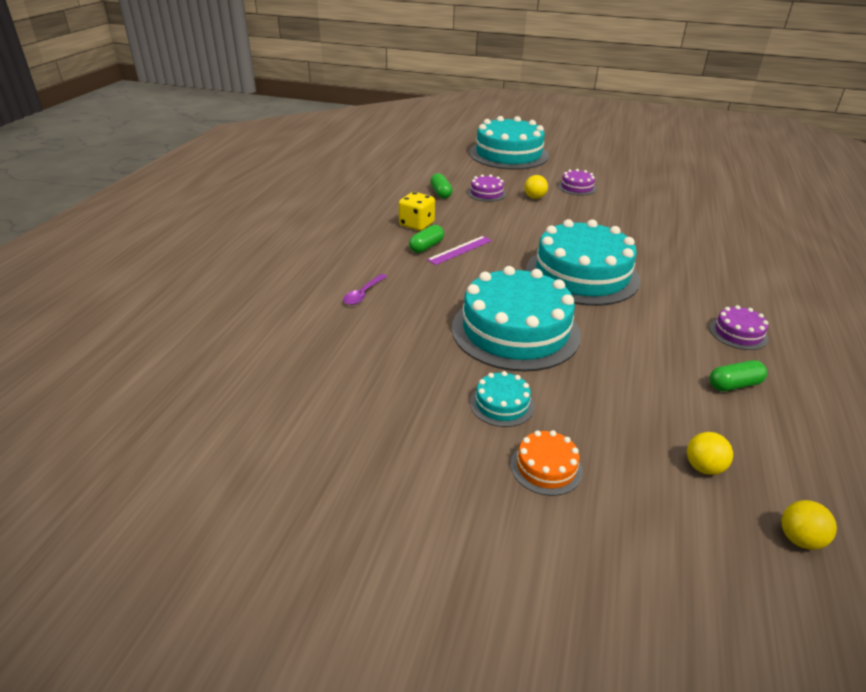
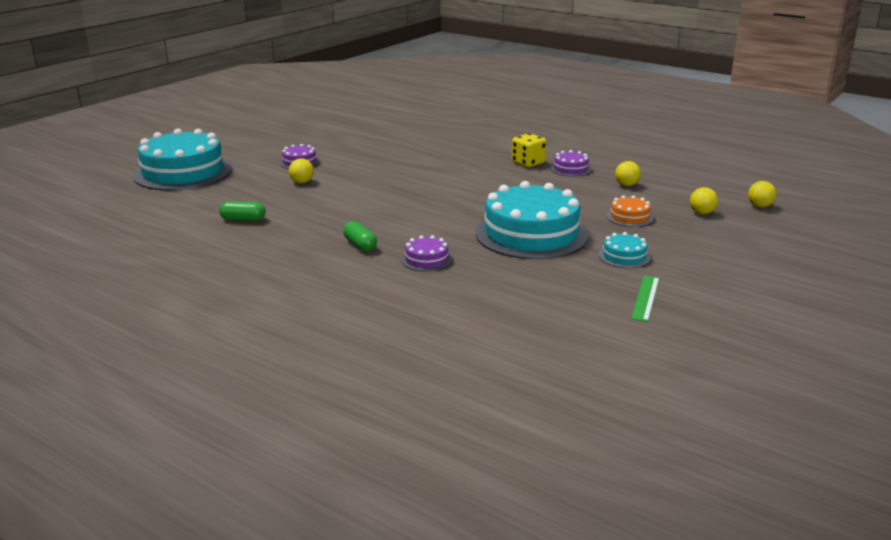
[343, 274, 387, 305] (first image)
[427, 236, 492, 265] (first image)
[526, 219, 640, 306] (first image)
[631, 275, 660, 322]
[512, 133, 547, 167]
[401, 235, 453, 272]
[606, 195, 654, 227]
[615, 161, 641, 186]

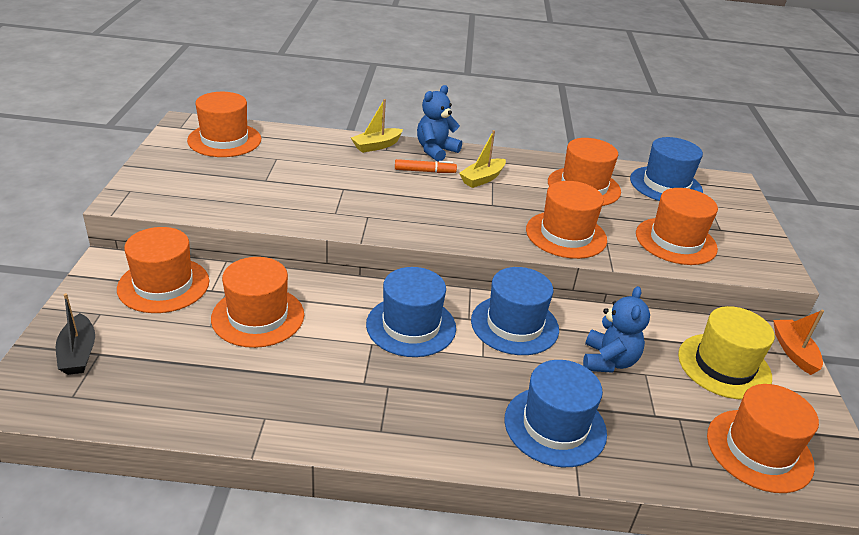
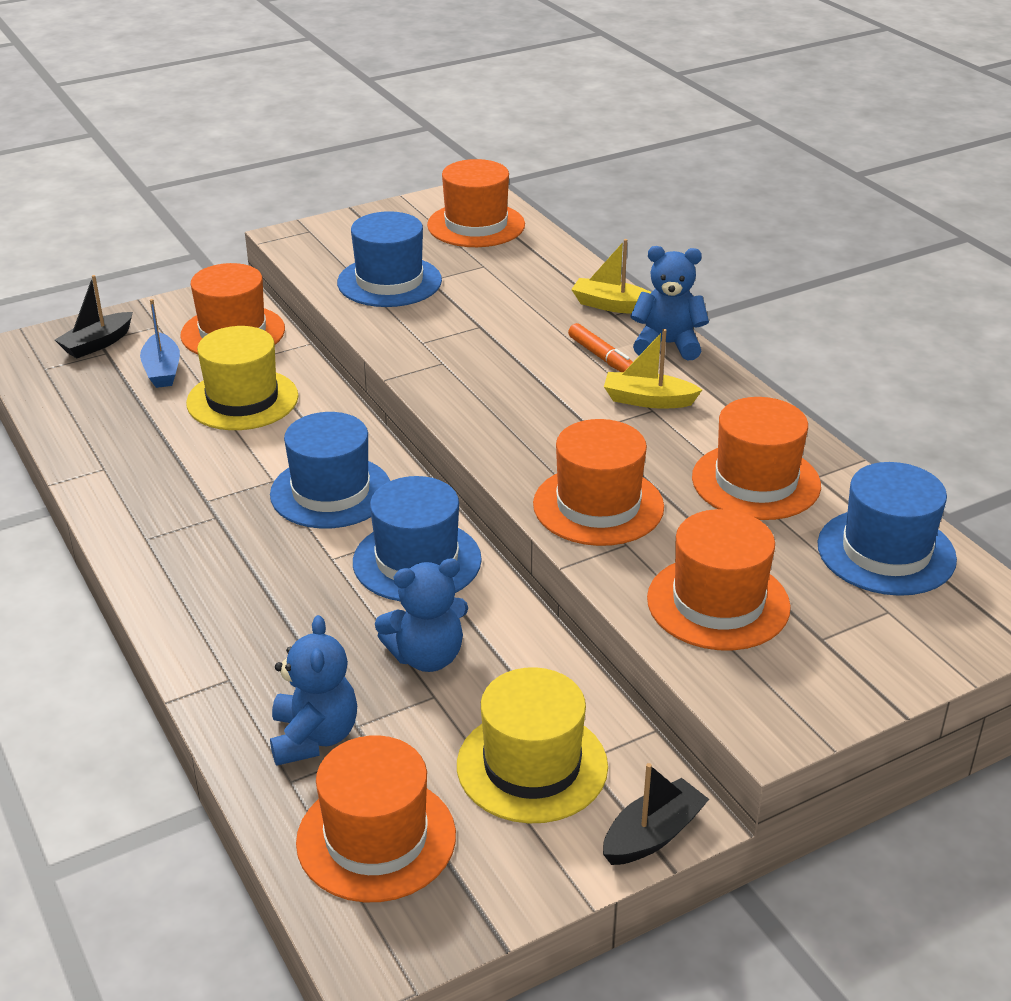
[140, 299, 180, 388]
[270, 615, 357, 766]
[337, 211, 442, 307]
[186, 326, 299, 430]
[603, 763, 709, 865]

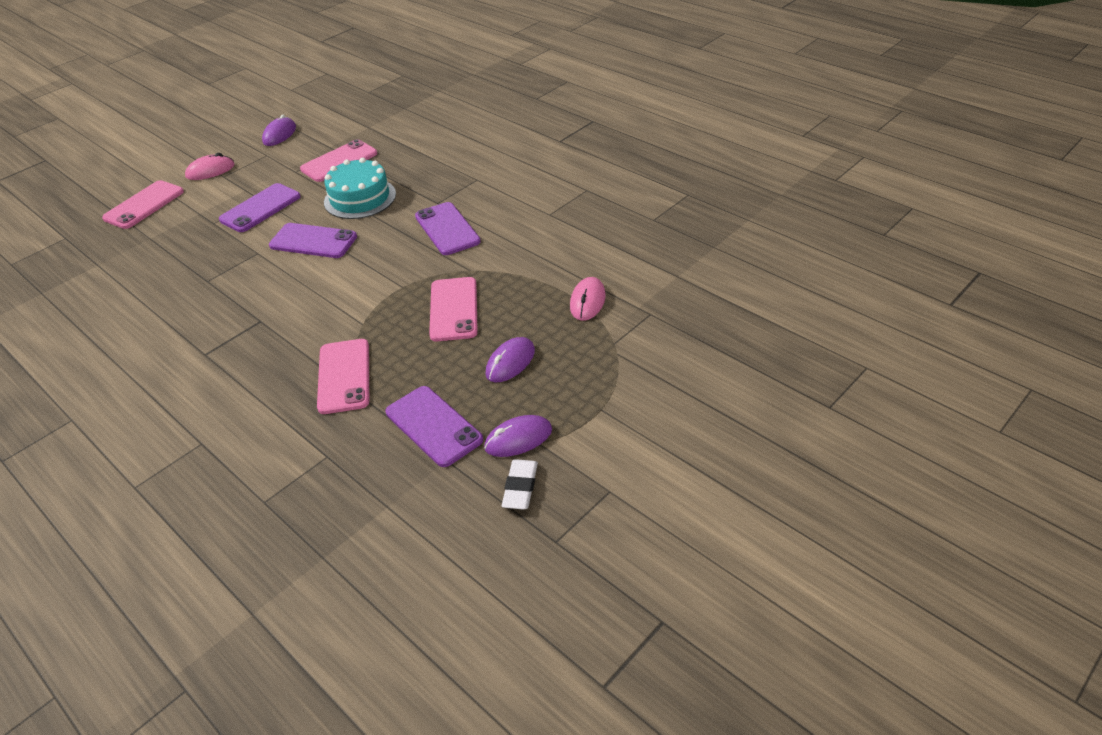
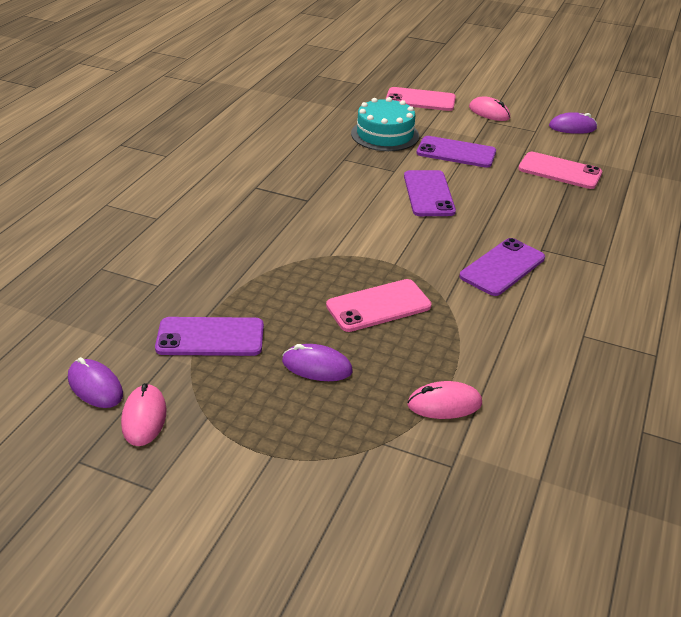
[317, 339, 369, 414] (first image)
[351, 97, 419, 151]
[68, 357, 123, 408]
[121, 383, 166, 446]
[155, 317, 264, 356]

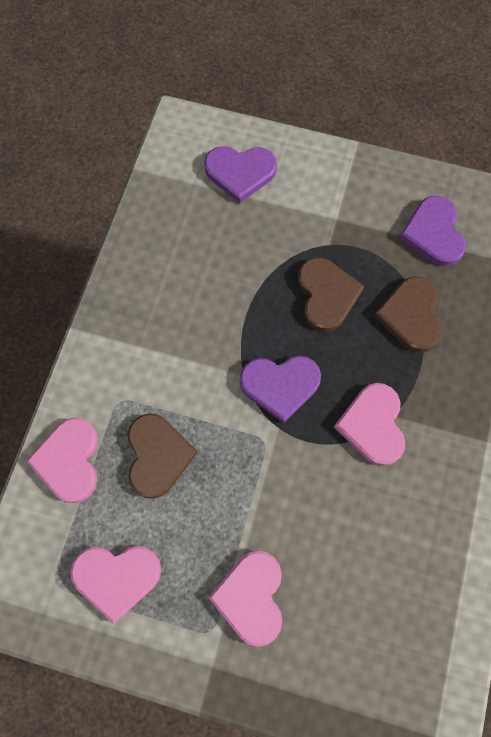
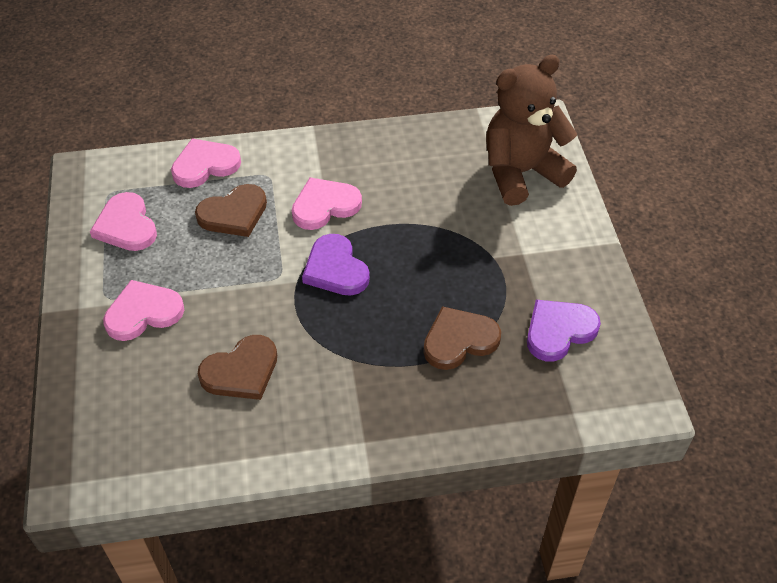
[198, 335, 277, 400]
[292, 177, 362, 230]
[486, 55, 577, 206]

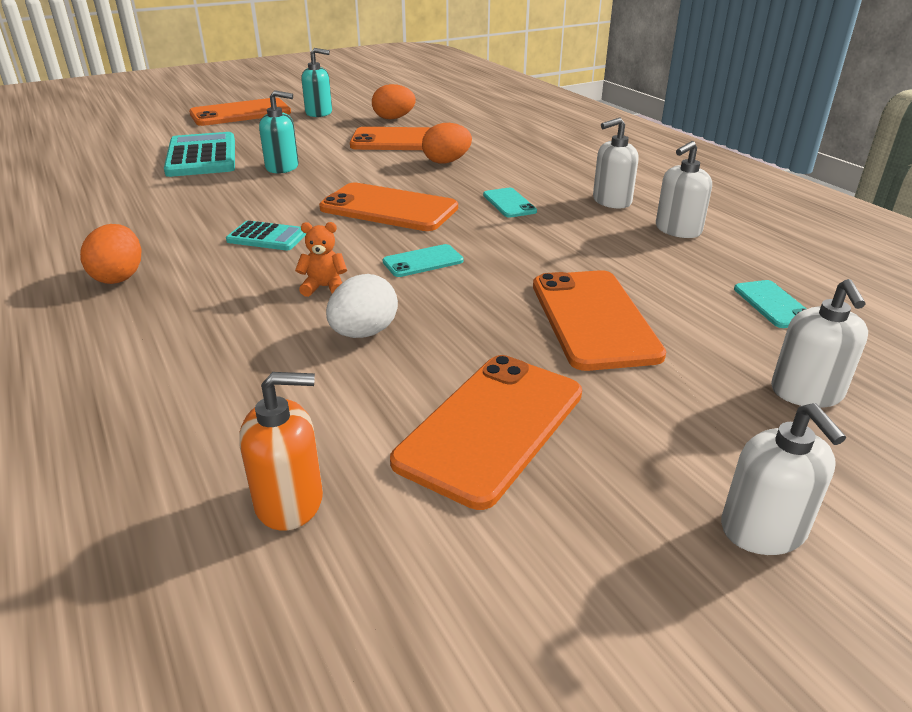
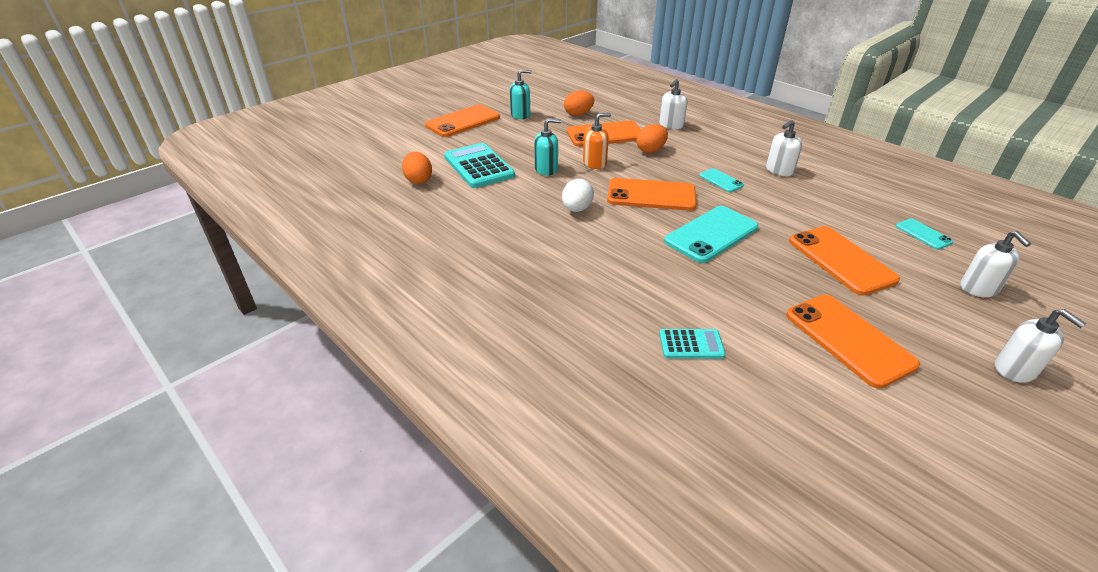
[295, 222, 347, 297] (first image)
[402, 152, 432, 184]
[659, 329, 726, 359]
[583, 113, 611, 169]
[562, 179, 594, 212]
[659, 79, 688, 129]
[786, 295, 920, 389]
[664, 206, 758, 263]

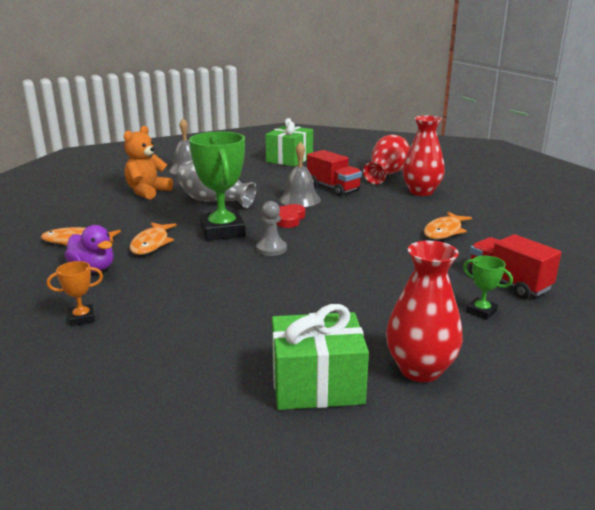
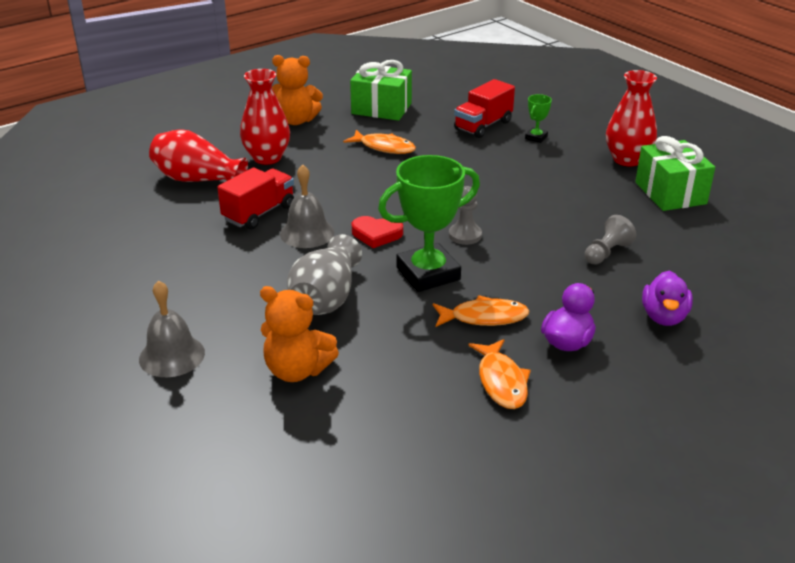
[272, 55, 323, 125]
[585, 215, 636, 264]
[350, 60, 412, 121]
[642, 271, 693, 326]

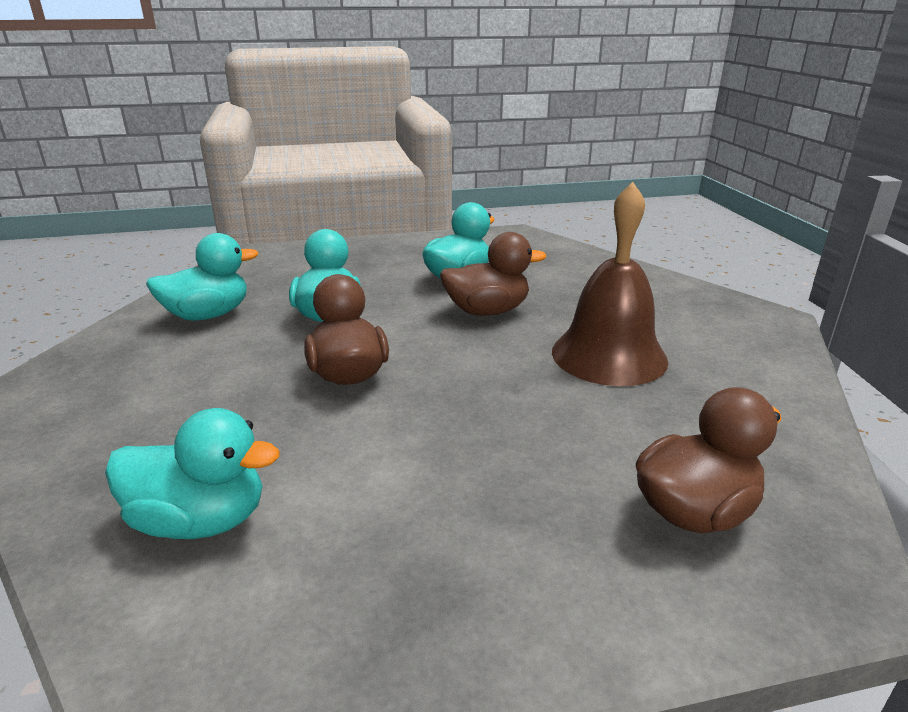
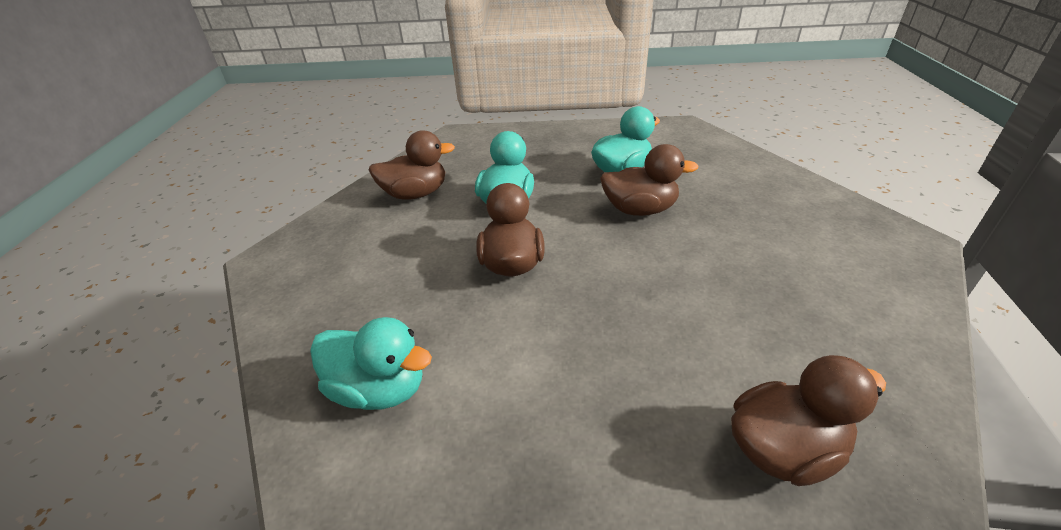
[552, 182, 668, 386] (first image)
[369, 130, 455, 200]

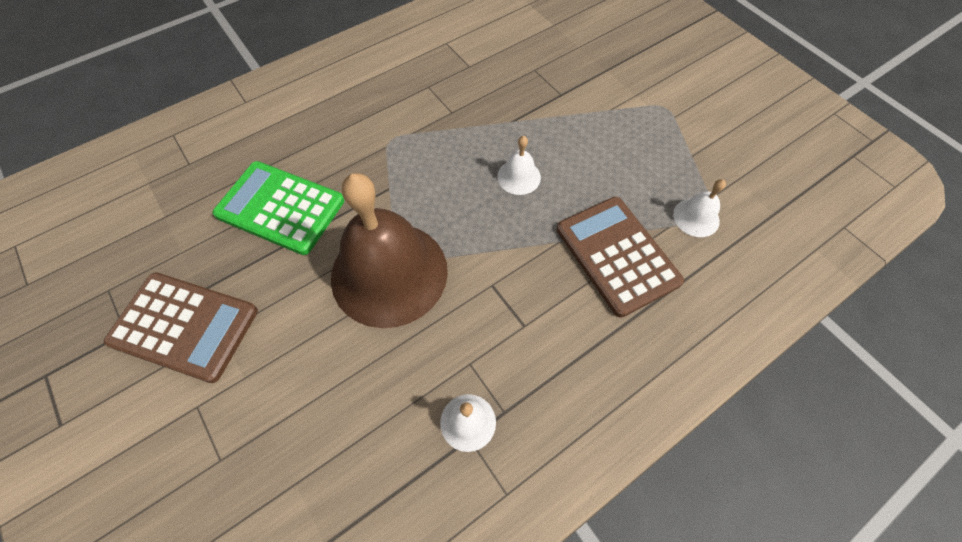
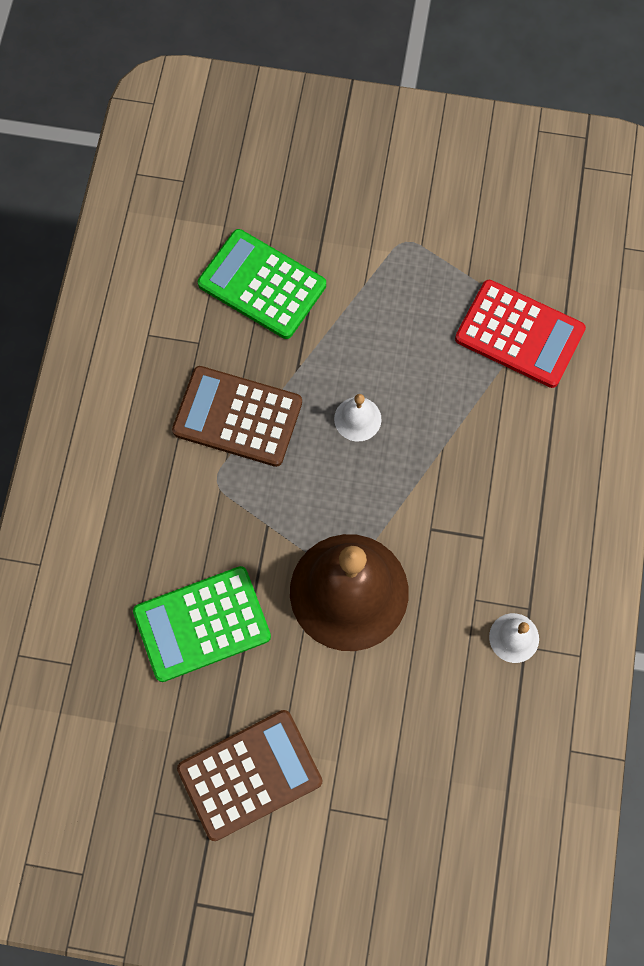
[198, 229, 326, 339]
[172, 366, 302, 467]
[455, 280, 586, 388]

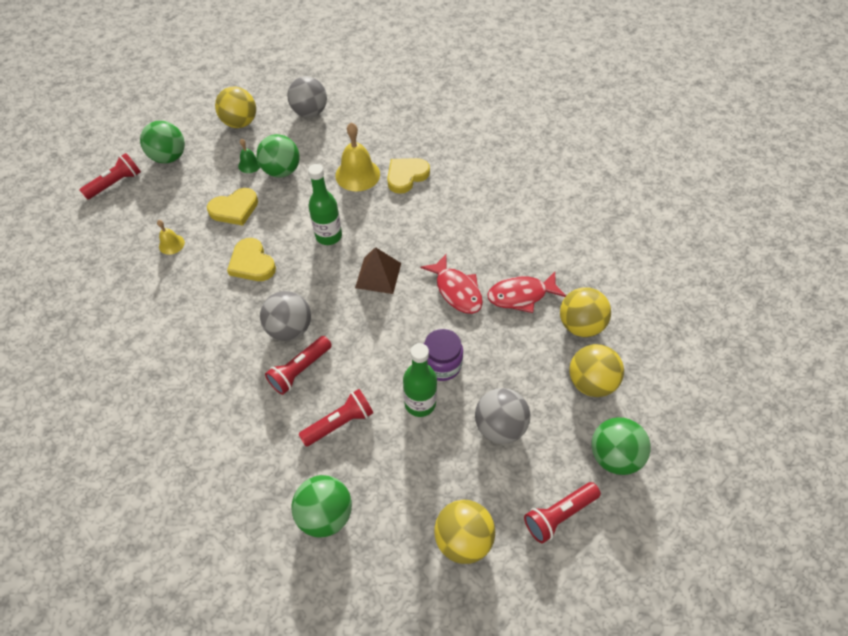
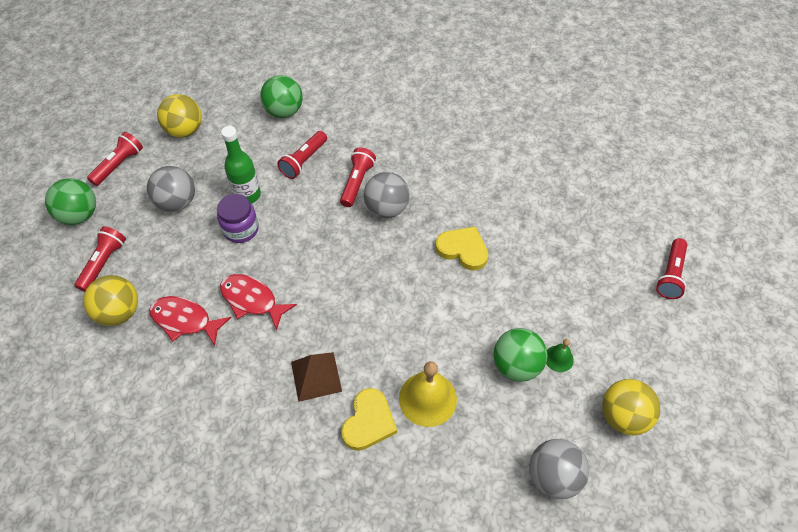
[140, 121, 185, 163] (first image)
[157, 220, 185, 255] (first image)
[207, 188, 258, 226] (first image)
[308, 164, 342, 245] (first image)
[291, 352, 342, 402]
[74, 226, 126, 292]
[149, 296, 231, 346]

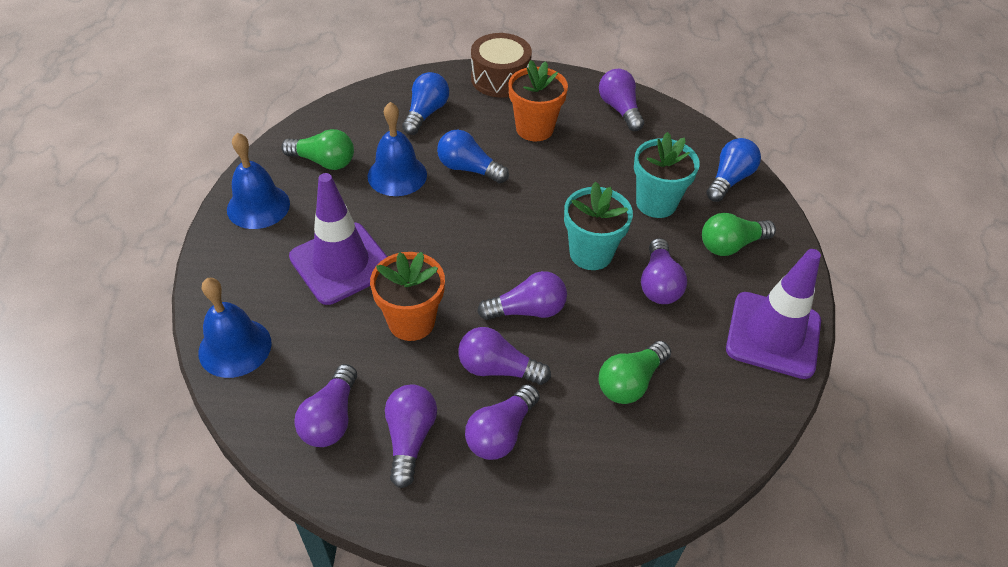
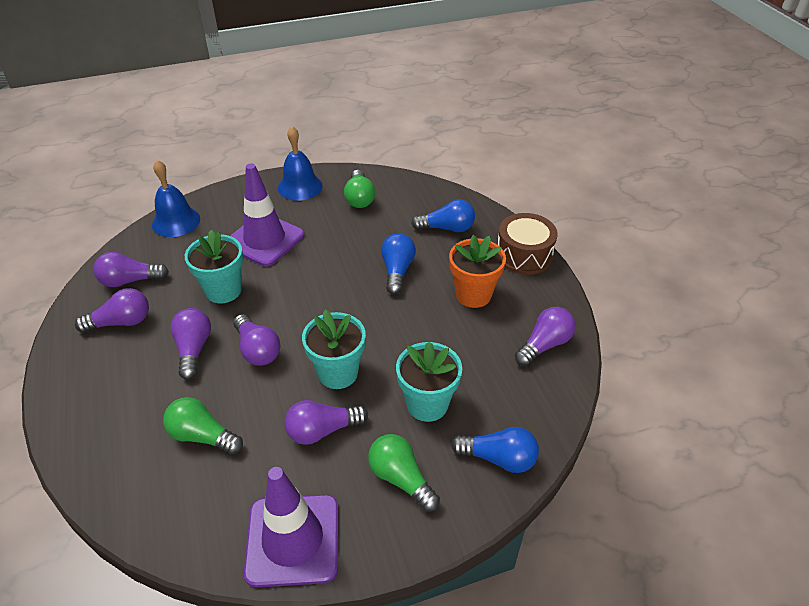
[368, 102, 427, 196] (first image)
[465, 384, 540, 460] (first image)
[185, 230, 243, 303]

